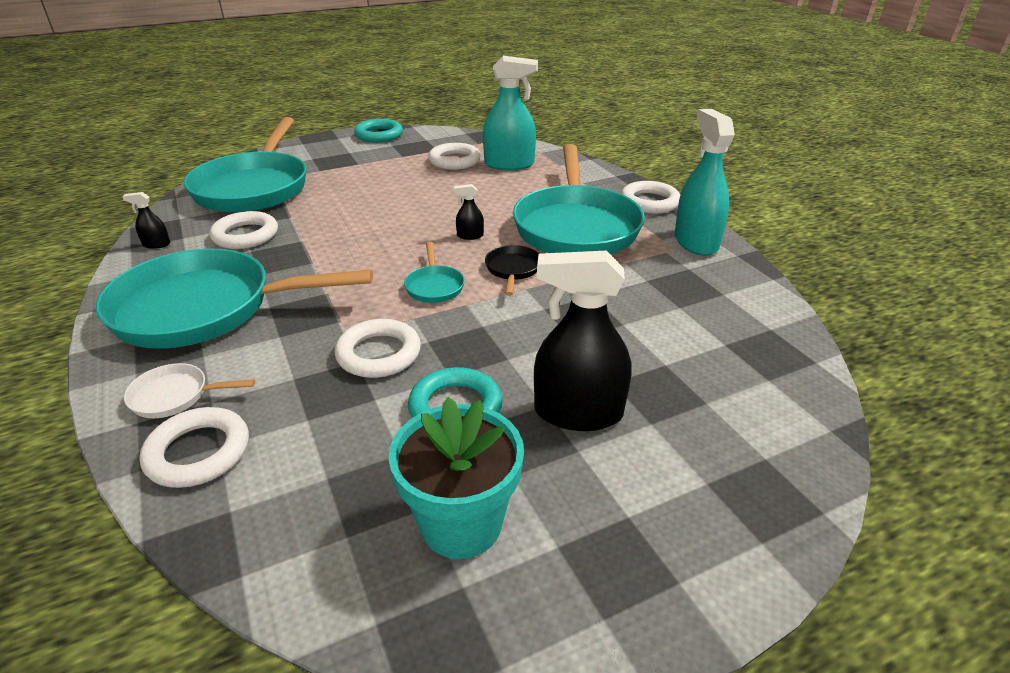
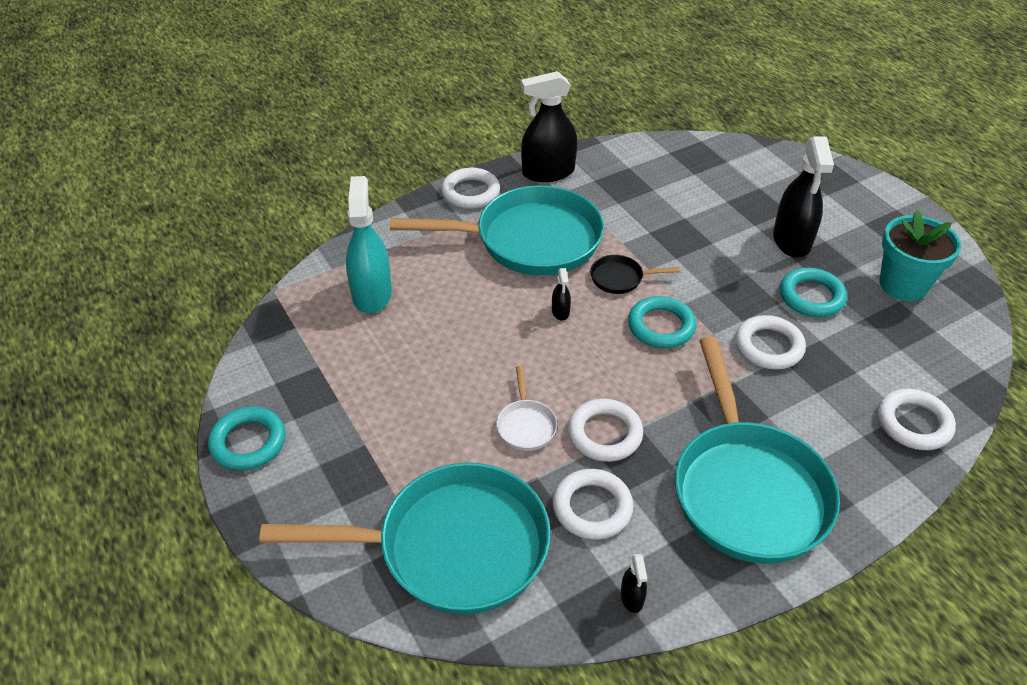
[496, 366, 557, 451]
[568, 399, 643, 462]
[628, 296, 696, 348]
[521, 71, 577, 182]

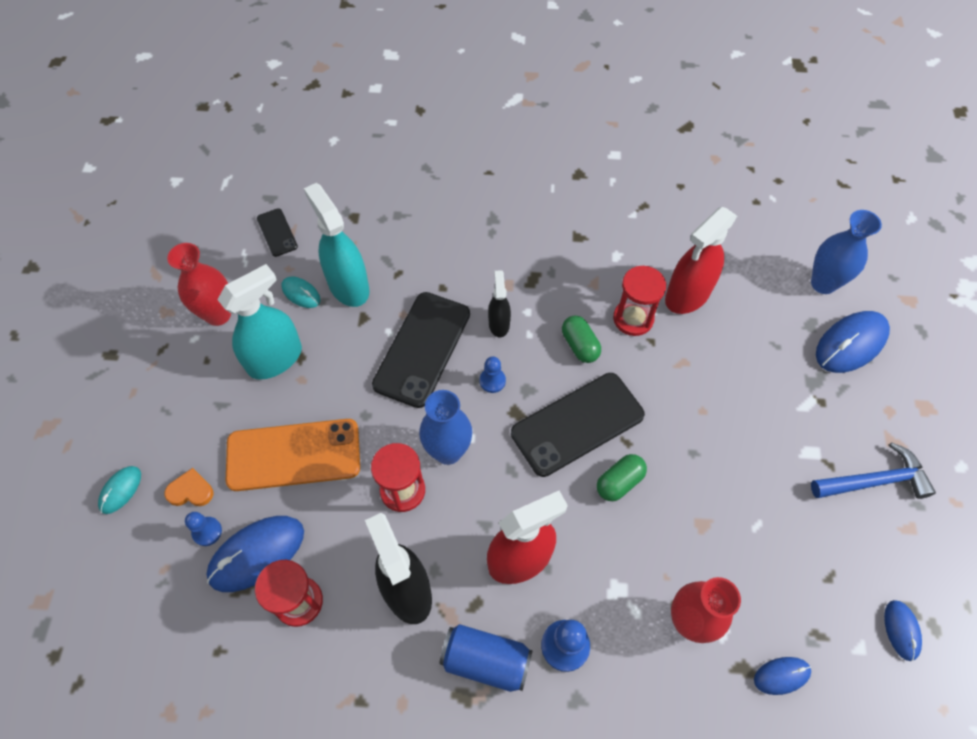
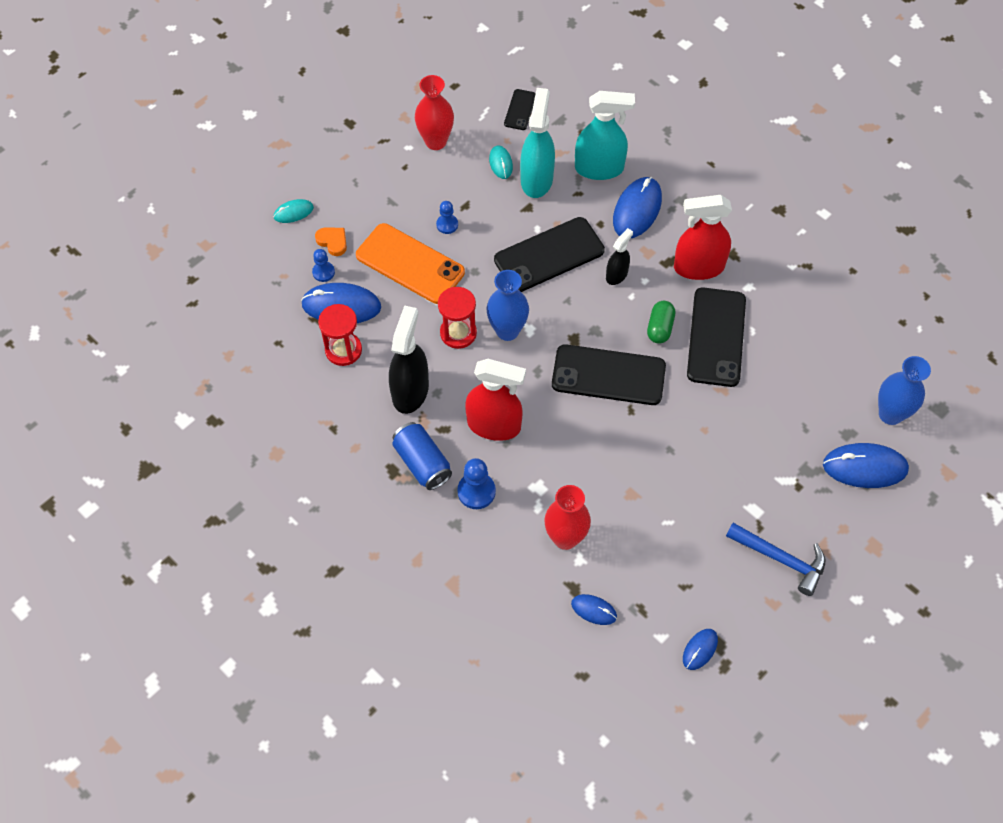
[597, 454, 647, 501] (first image)
[613, 177, 662, 238]
[575, 91, 635, 180]
[436, 201, 458, 234]
[674, 195, 732, 280]
[687, 287, 746, 387]

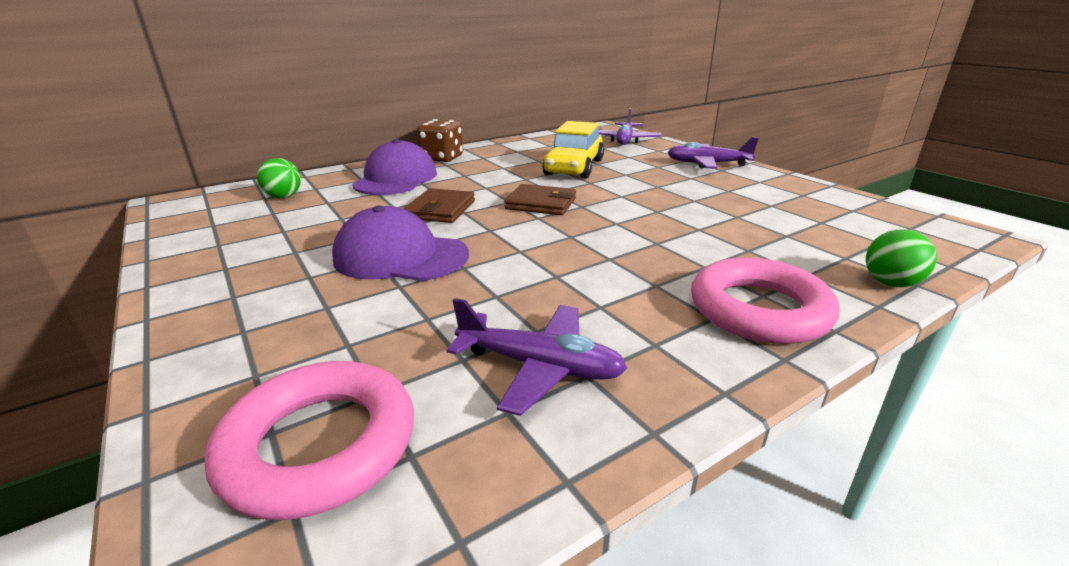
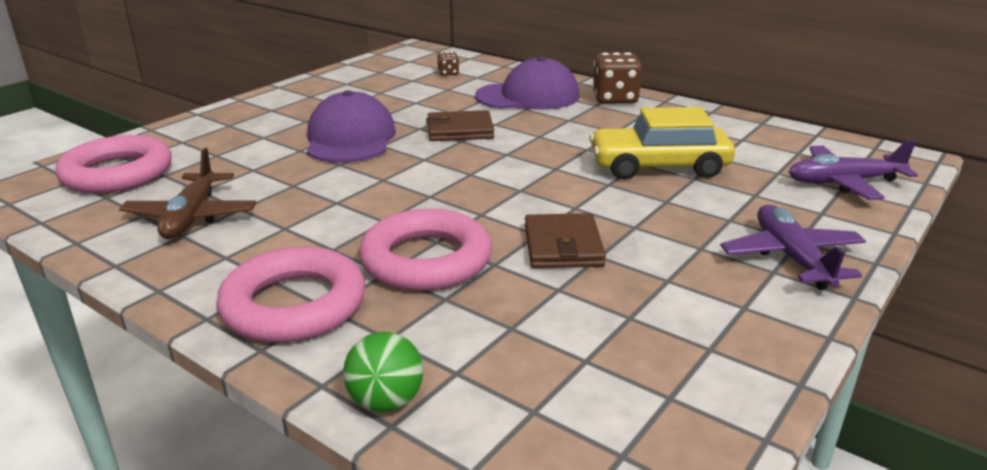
[359, 209, 492, 291]
[525, 213, 606, 268]
[437, 52, 459, 76]
[119, 148, 257, 239]

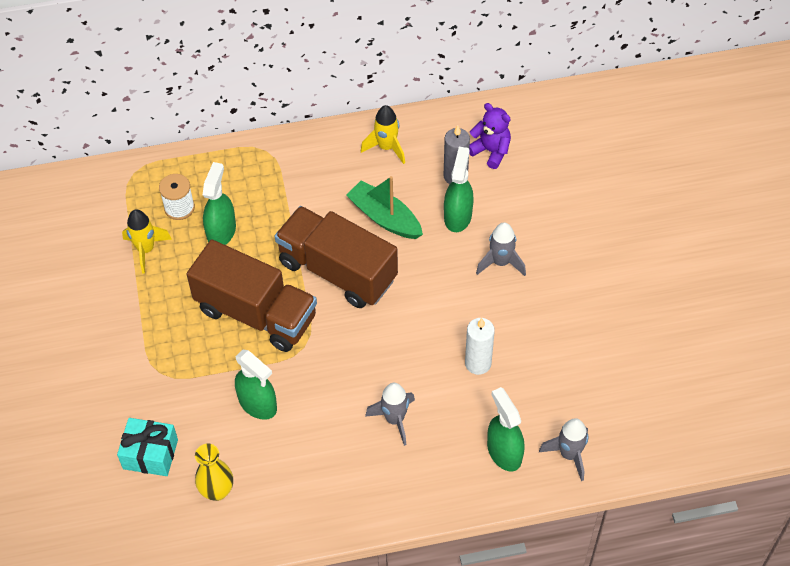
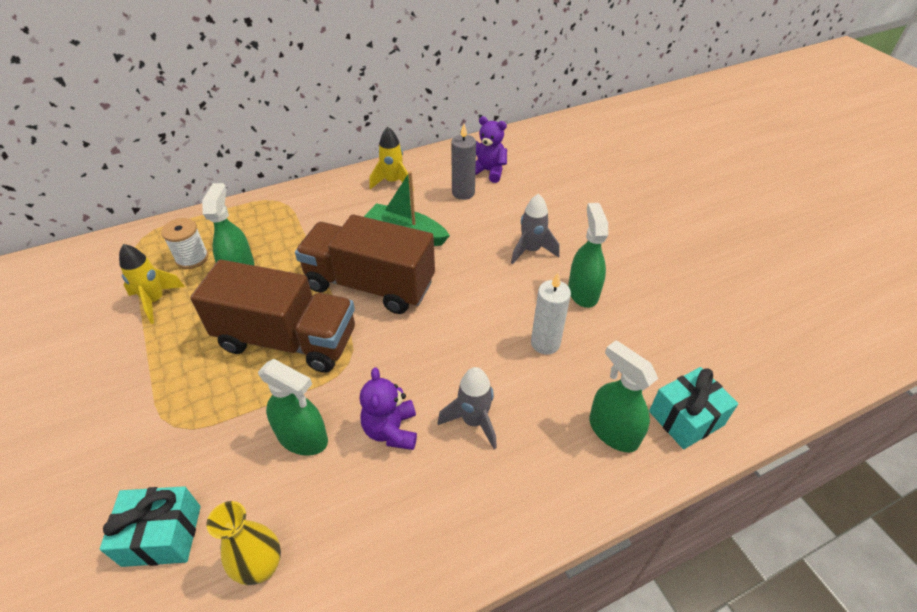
[360, 367, 417, 450]
[568, 203, 608, 308]
[649, 367, 738, 449]

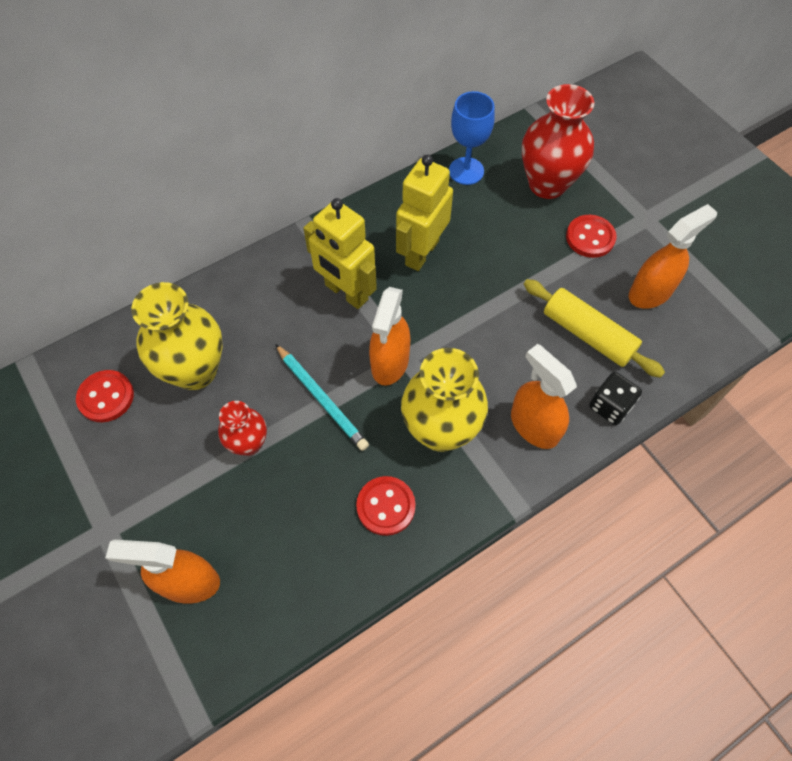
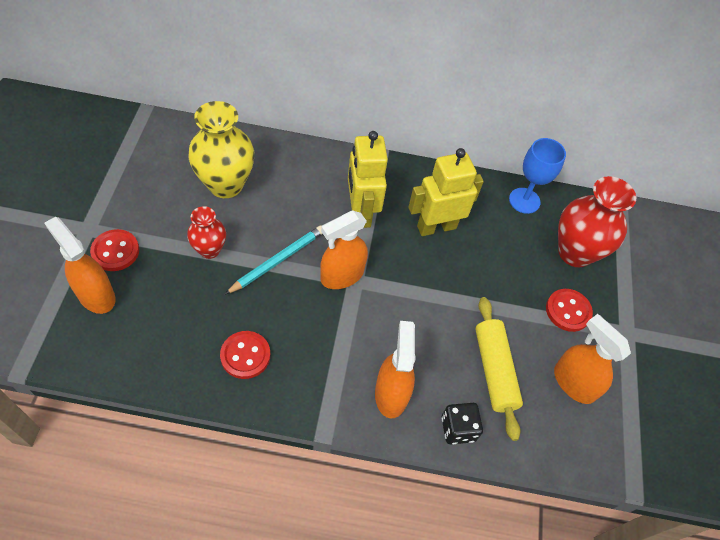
[401, 348, 488, 452] (first image)
[90, 229, 139, 271]
[224, 225, 323, 295]
[554, 314, 631, 404]

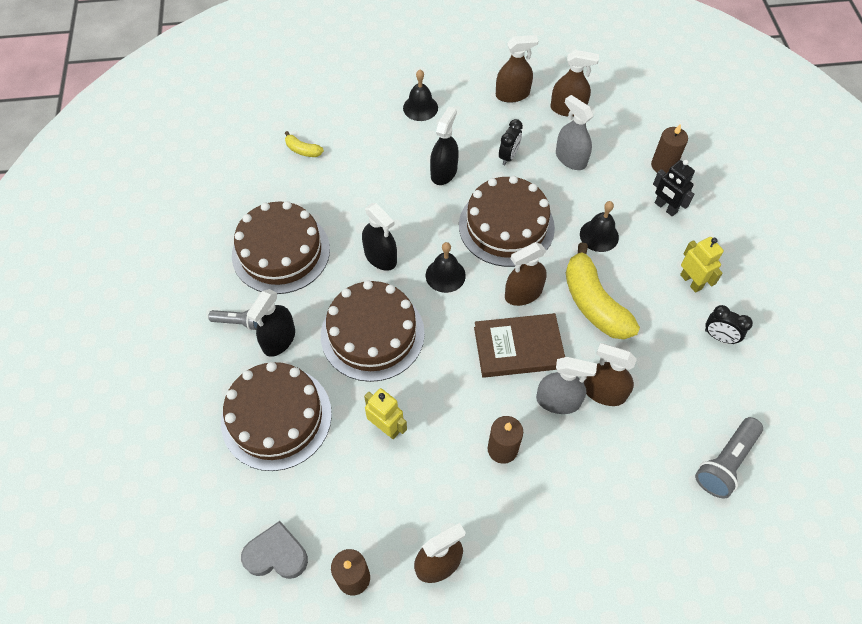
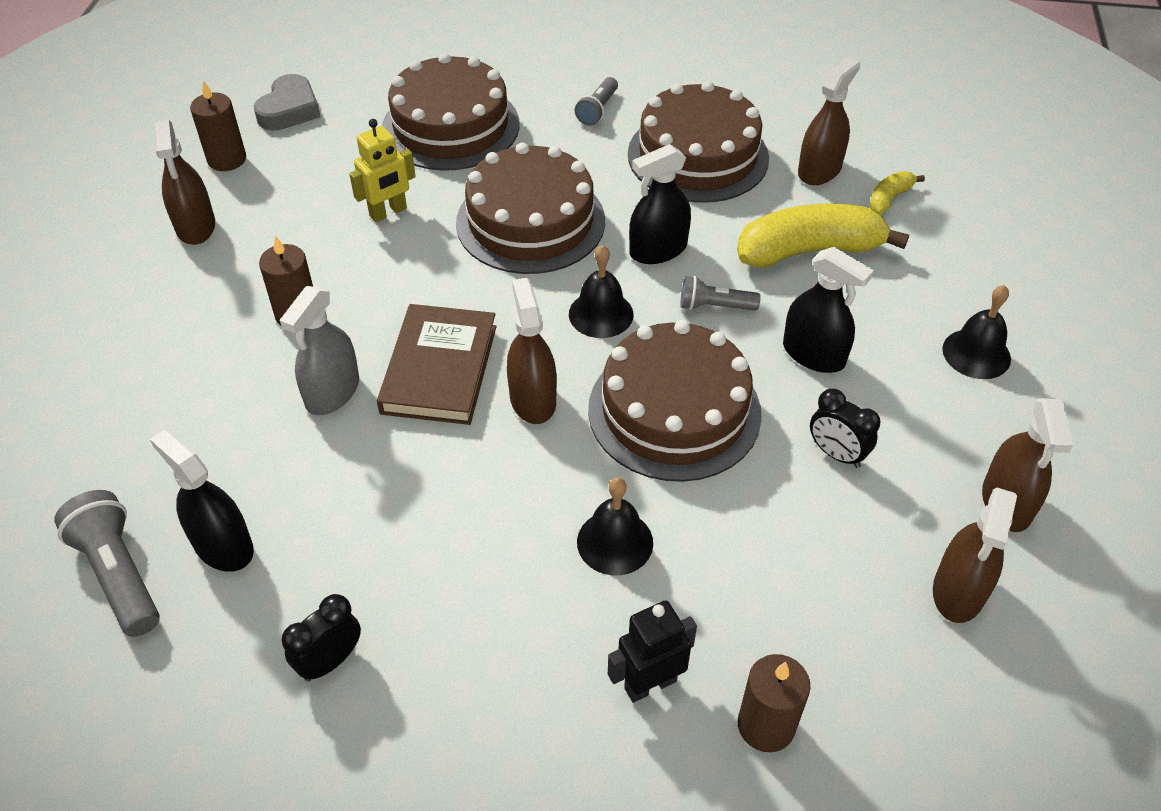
[556, 95, 594, 170] (first image)
[680, 237, 724, 293] (first image)
[681, 276, 761, 311]
[150, 430, 254, 572]
[737, 203, 909, 268]
[798, 57, 860, 185]

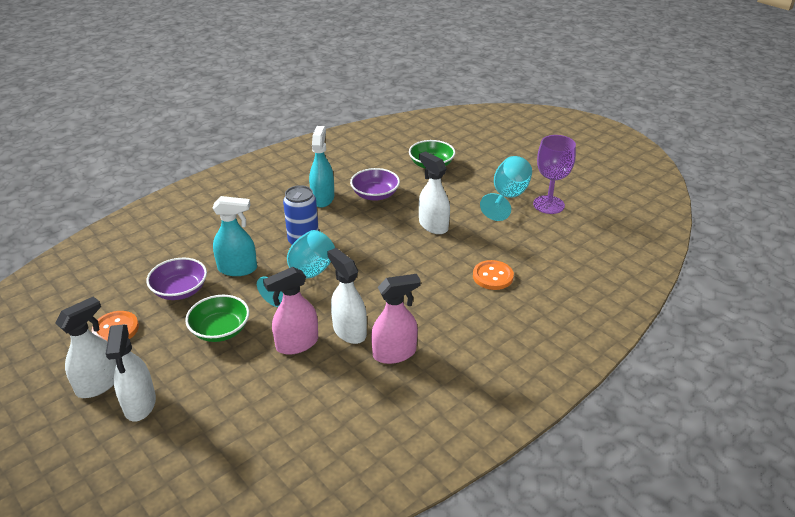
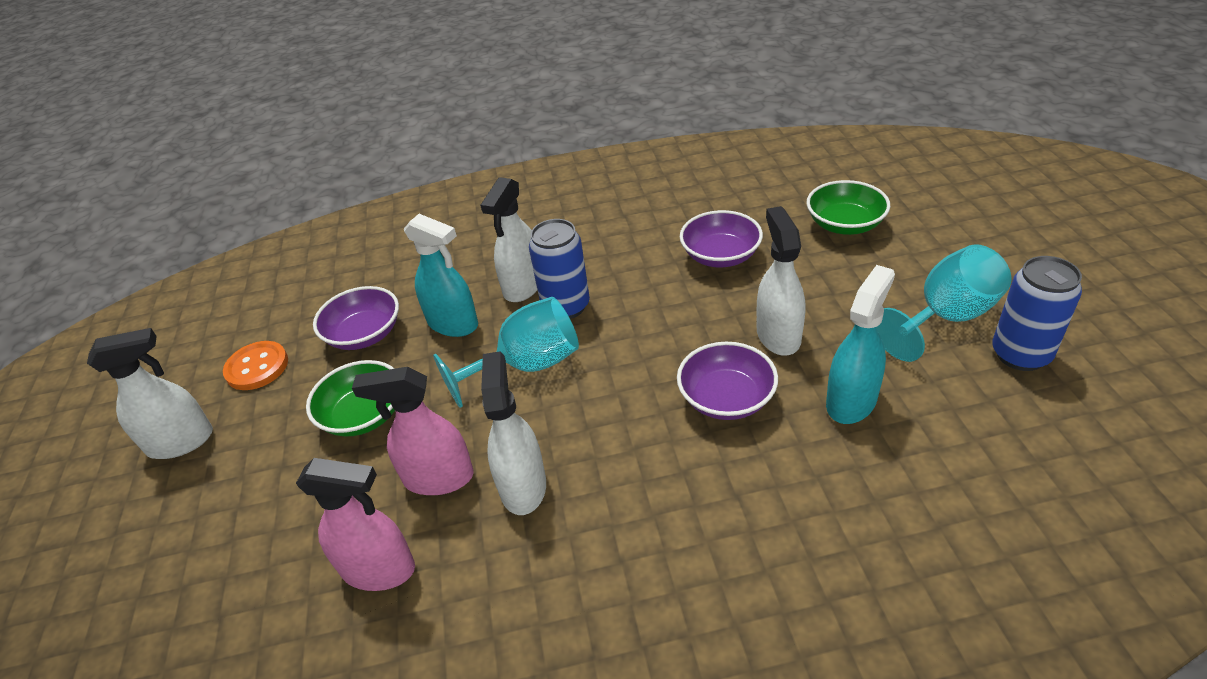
[473, 260, 514, 290] (first image)
[677, 342, 778, 420]
[480, 177, 537, 302]
[826, 265, 895, 424]
[296, 458, 415, 591]
[992, 256, 1082, 371]

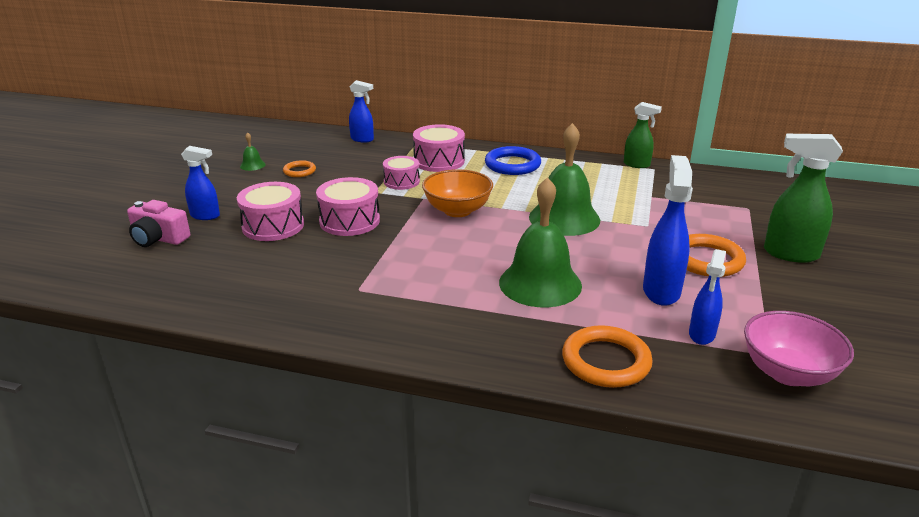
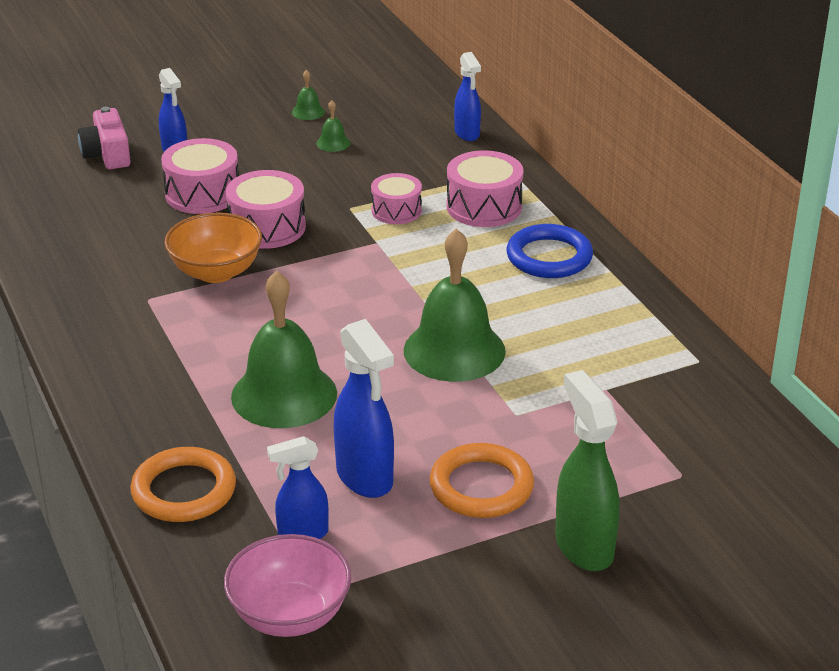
[624, 102, 662, 168] (first image)
[165, 213, 262, 283]
[316, 100, 351, 152]
[333, 319, 394, 498]

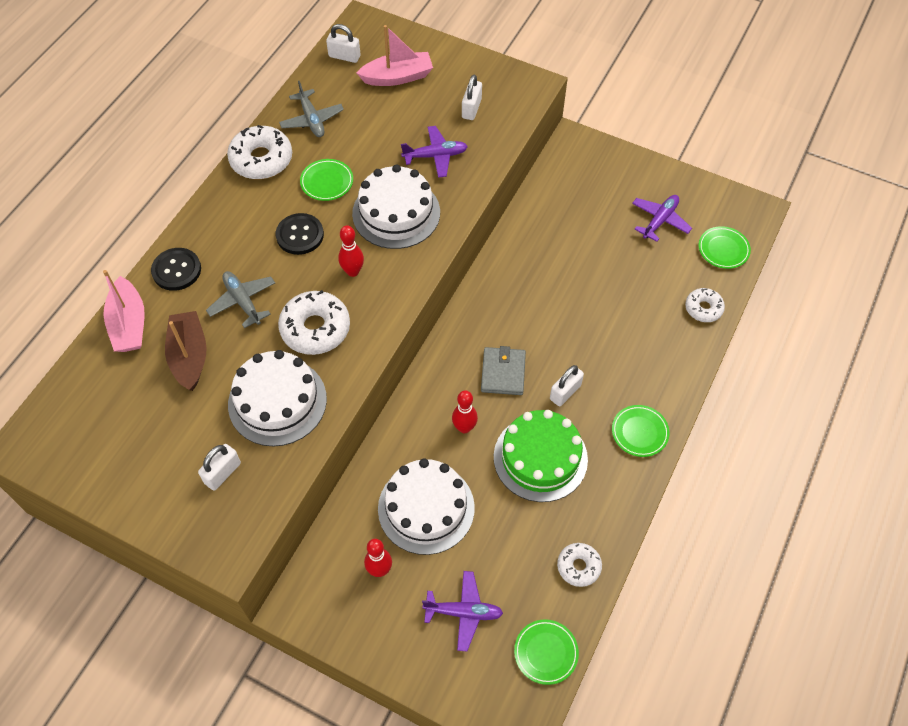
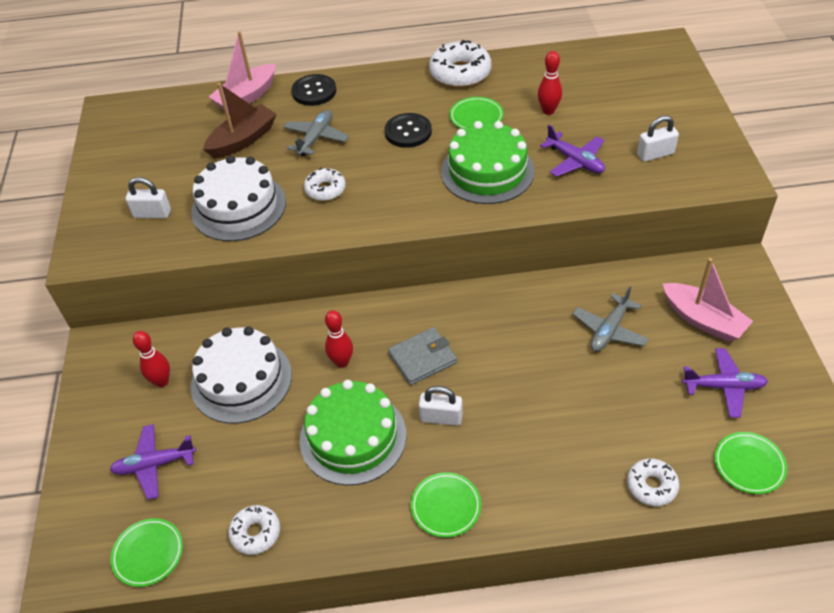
[326, 24, 360, 63] (first image)
[572, 286, 648, 352]
[538, 51, 562, 115]
[663, 258, 753, 342]
[441, 121, 535, 204]
[110, 424, 196, 500]
[304, 168, 346, 201]

